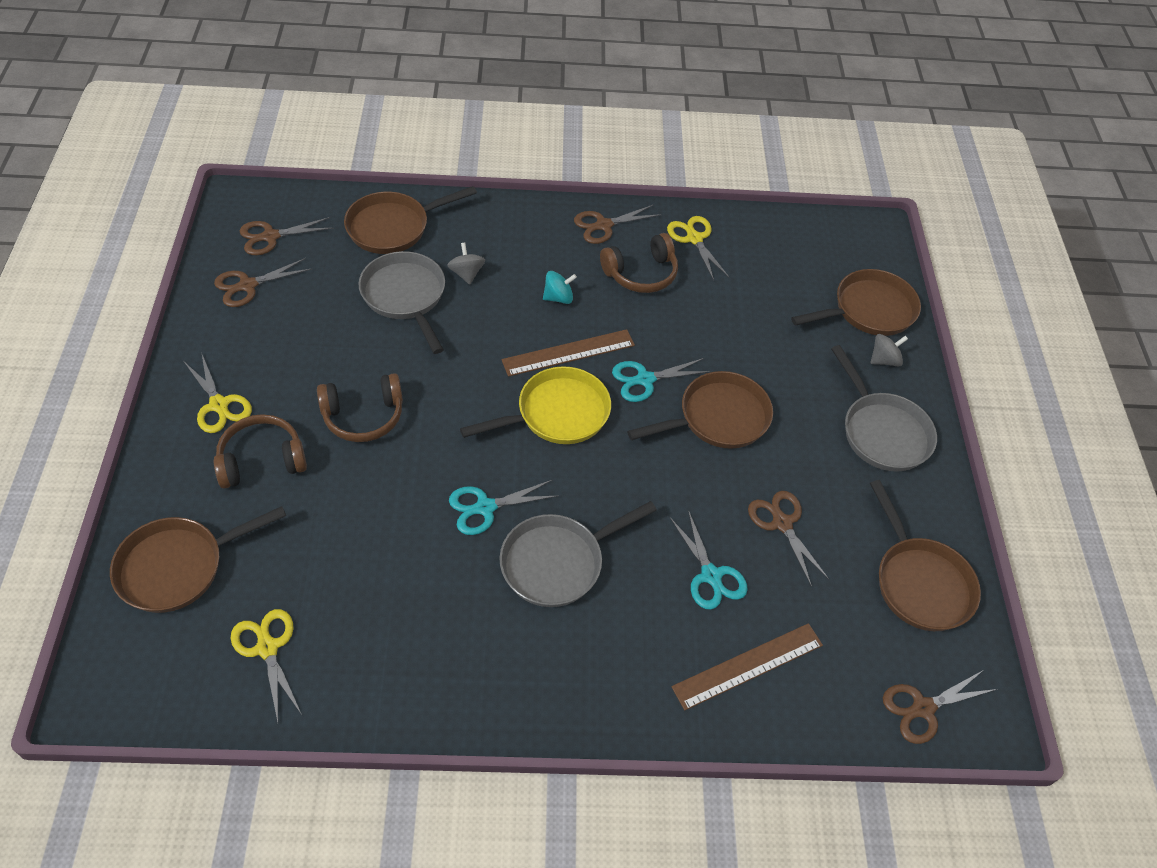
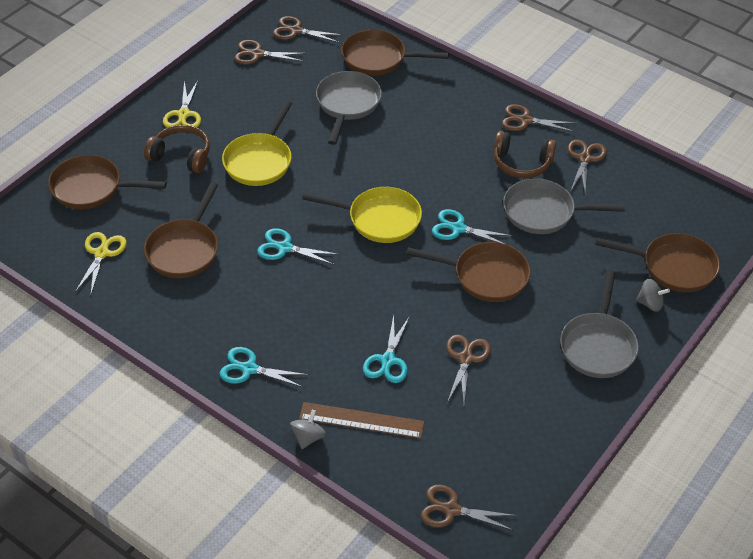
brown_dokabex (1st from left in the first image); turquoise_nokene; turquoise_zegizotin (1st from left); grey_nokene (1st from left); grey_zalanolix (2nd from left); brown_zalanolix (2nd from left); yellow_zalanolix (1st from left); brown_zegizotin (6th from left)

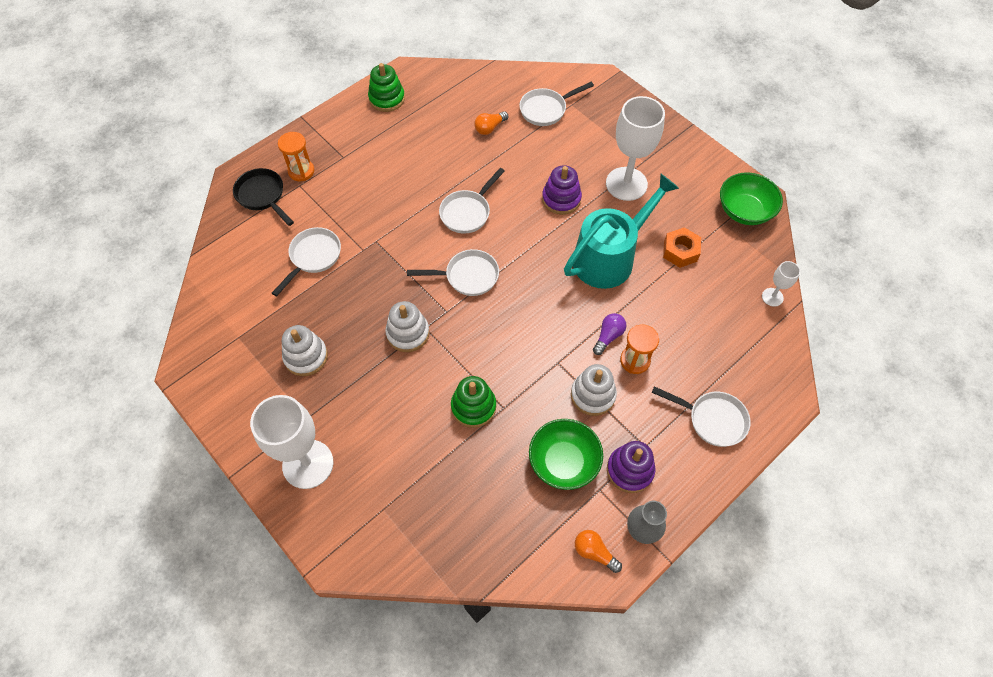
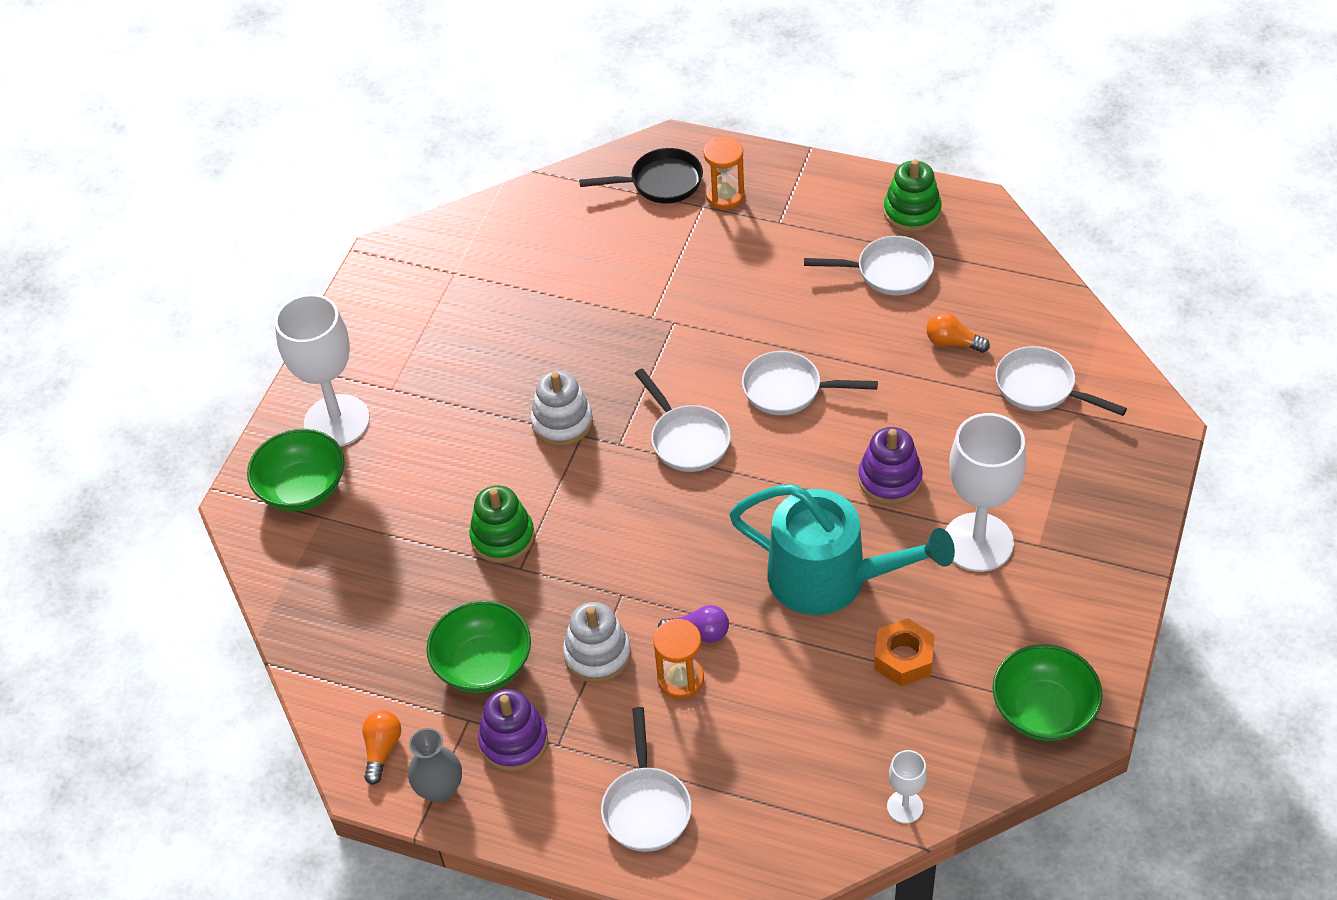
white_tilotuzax (1st from left in the first image); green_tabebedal (1st from left); white_zalanolix (4th from left); black_zalanolix

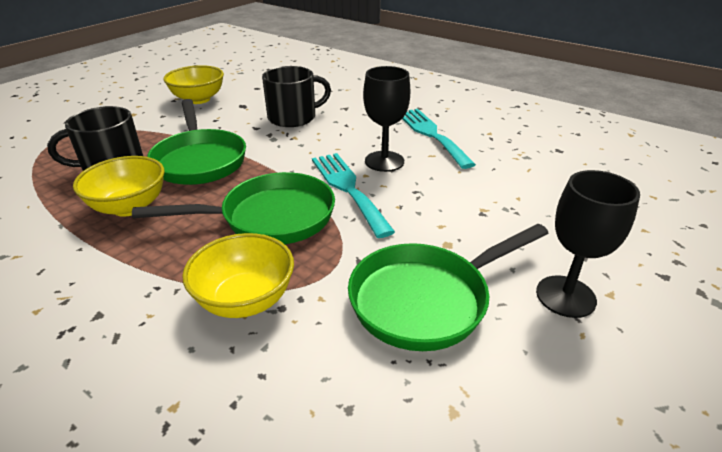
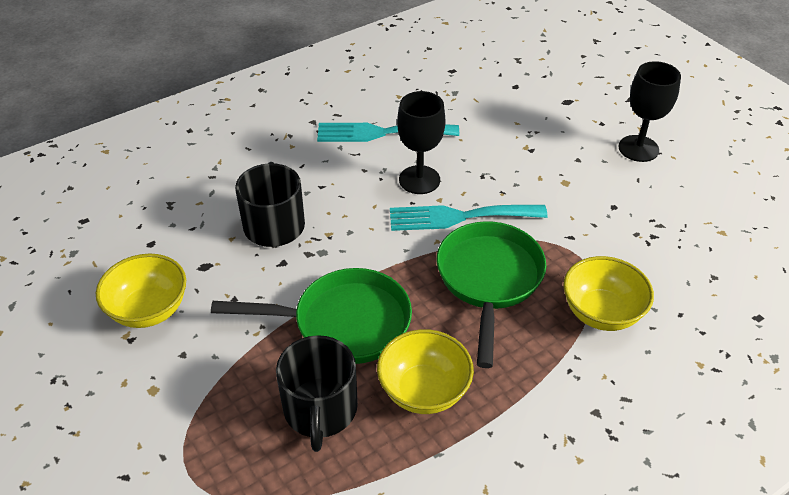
green_zalanolix (3rd from left in the first image)

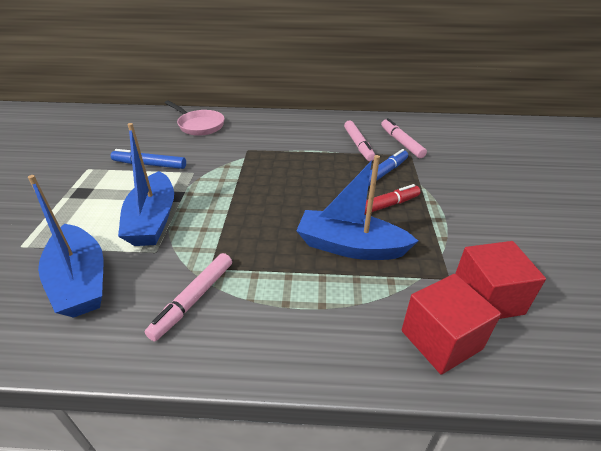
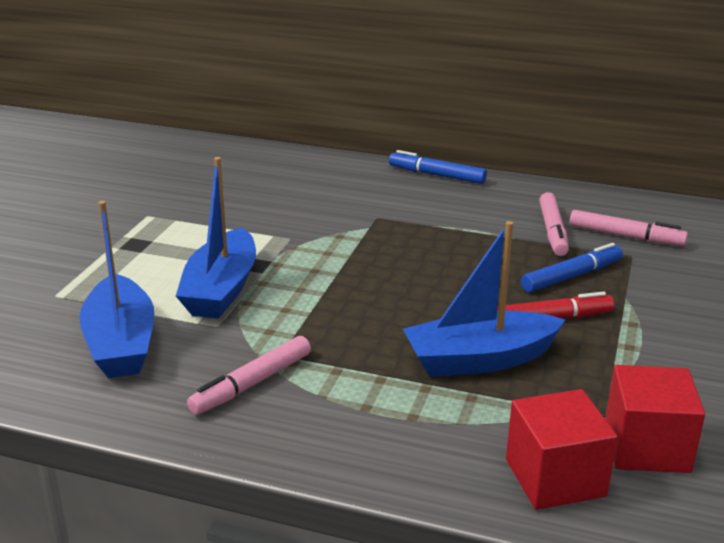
pink_zalanolix; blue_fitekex (1st from left); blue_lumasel (3rd from left); pink_fitekex (3rd from left)

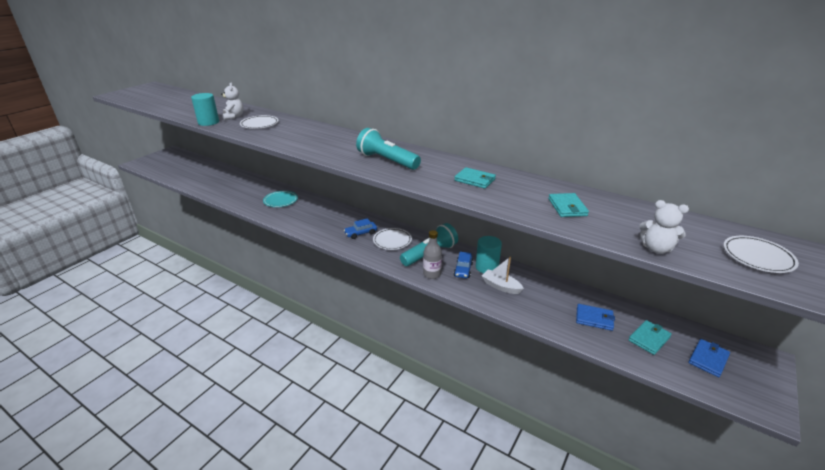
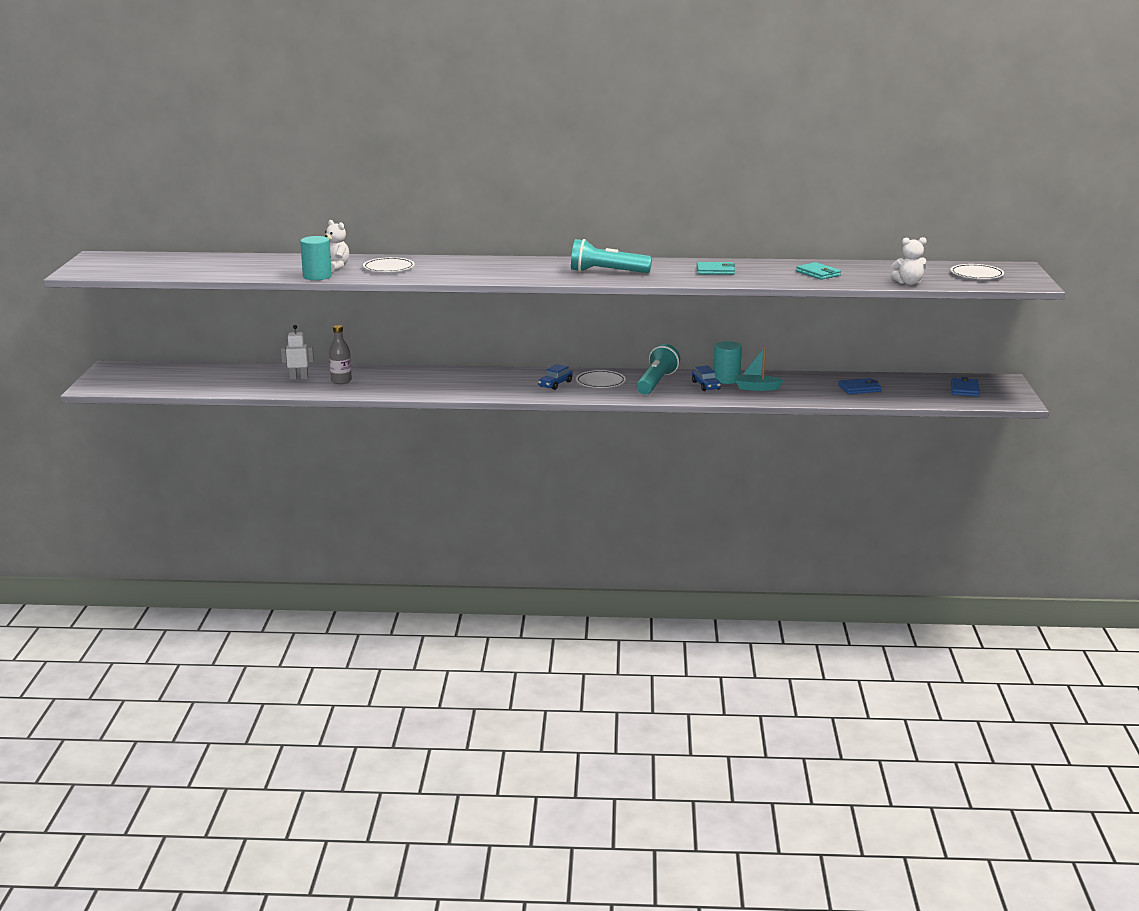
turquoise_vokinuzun; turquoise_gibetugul (3rd from left in the first image); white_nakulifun; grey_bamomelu; turquoise_lumasel

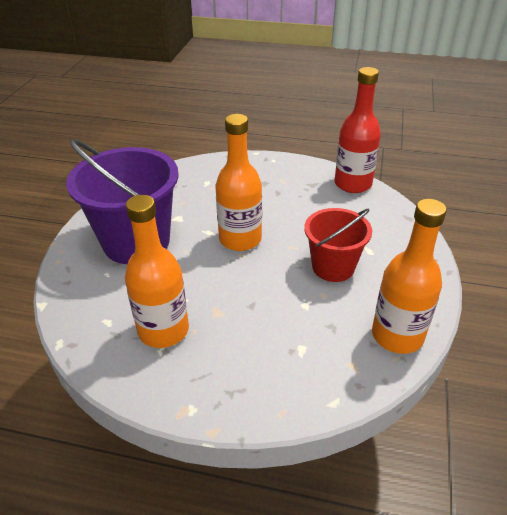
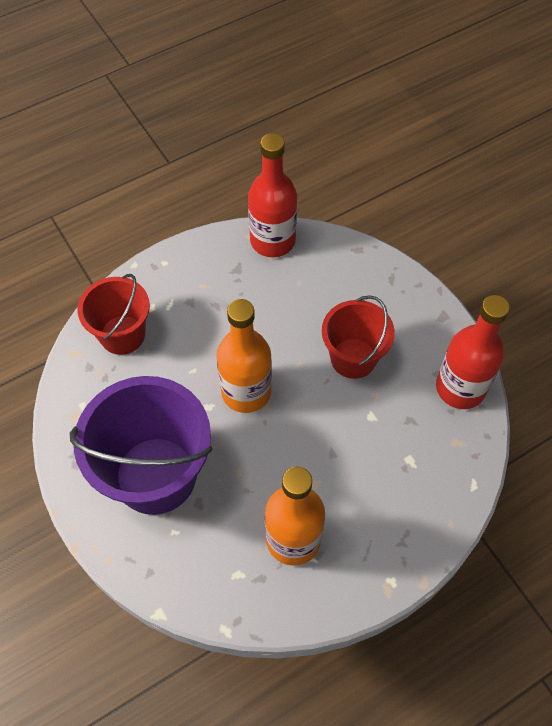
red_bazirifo (1st from left); red_bamomelu (2nd from left)

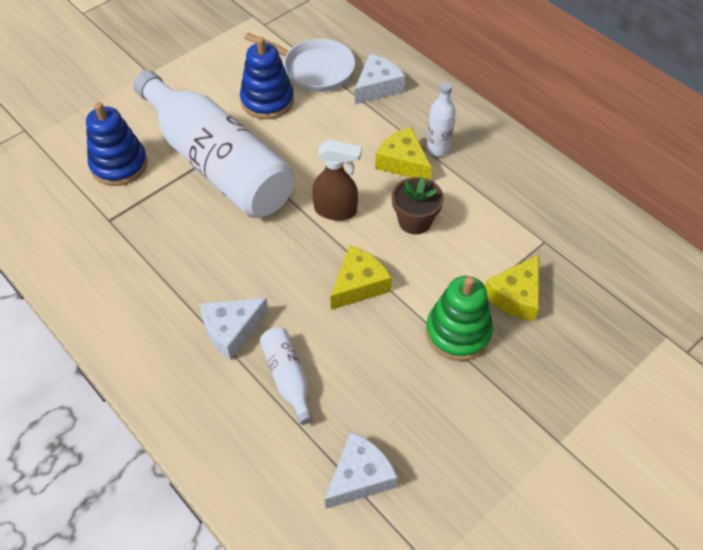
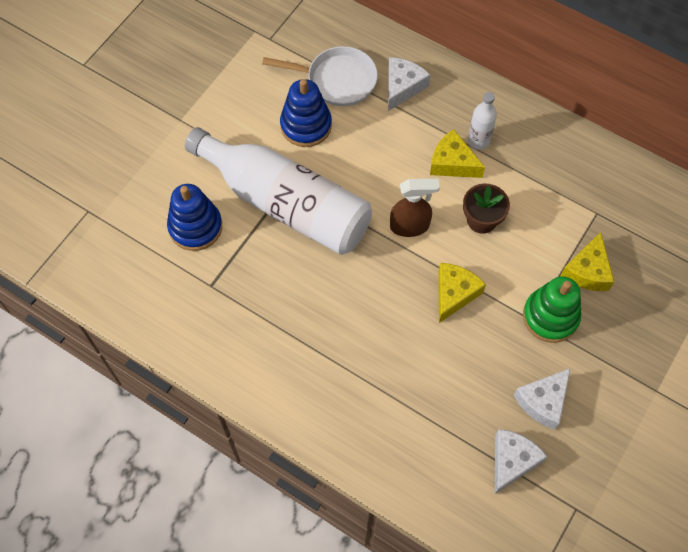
white_bamomelu (2nd from left in the first image); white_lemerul (3rd from left)

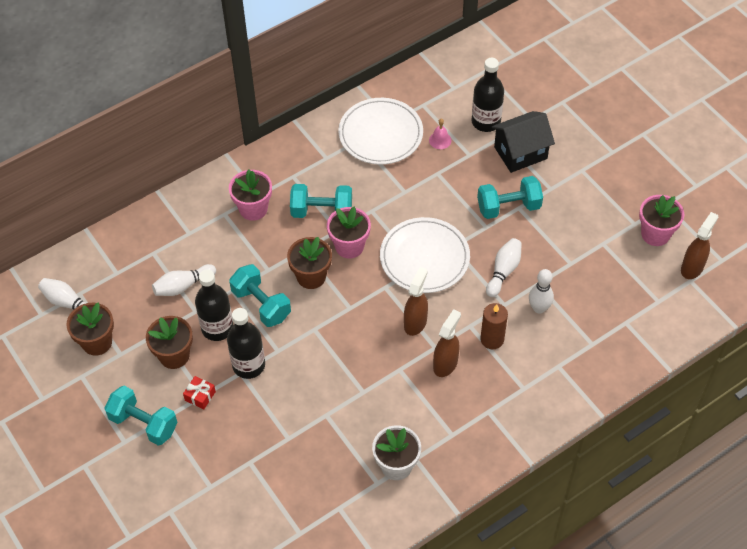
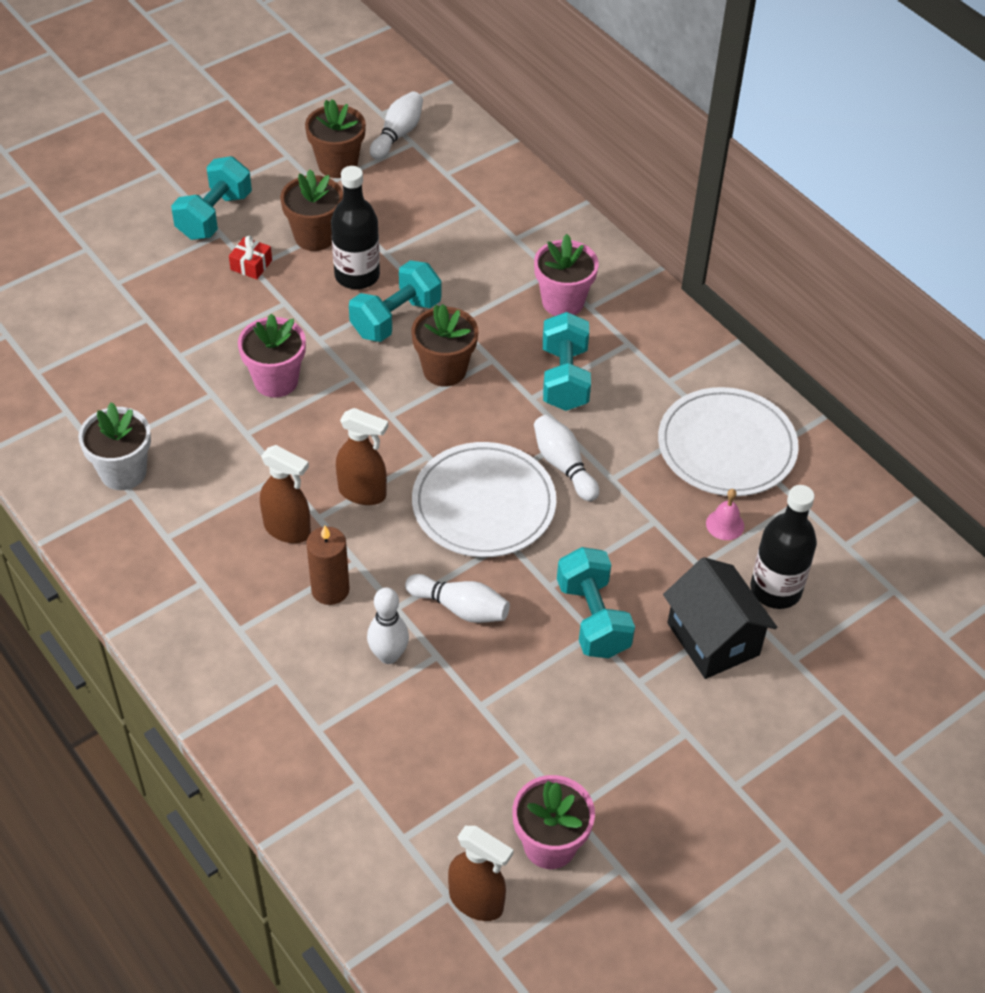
black_bamomelu (2nd from left in the first image); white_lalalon (4th from left); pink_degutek (1st from left)

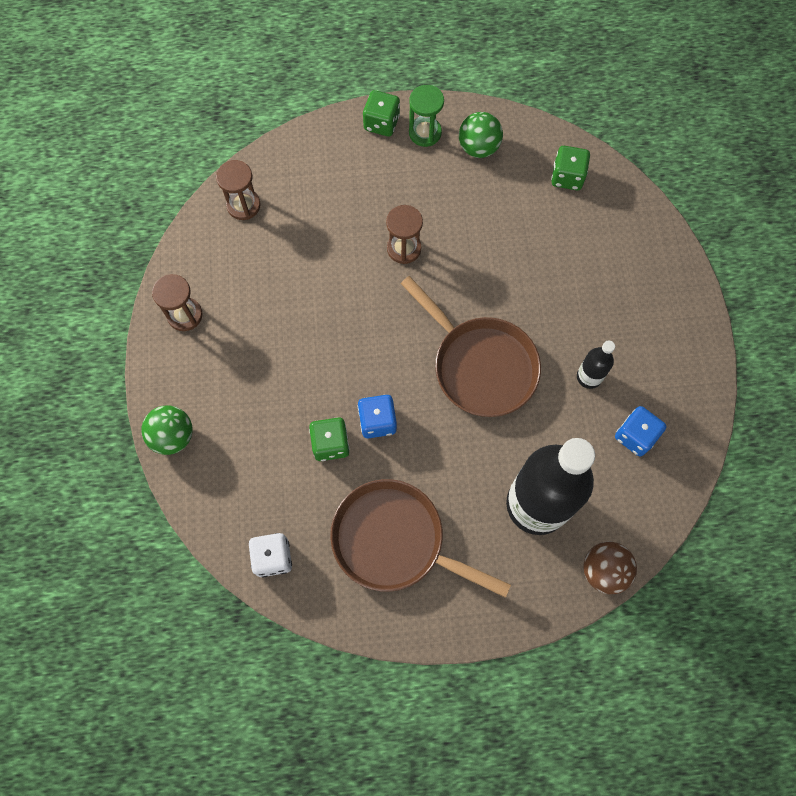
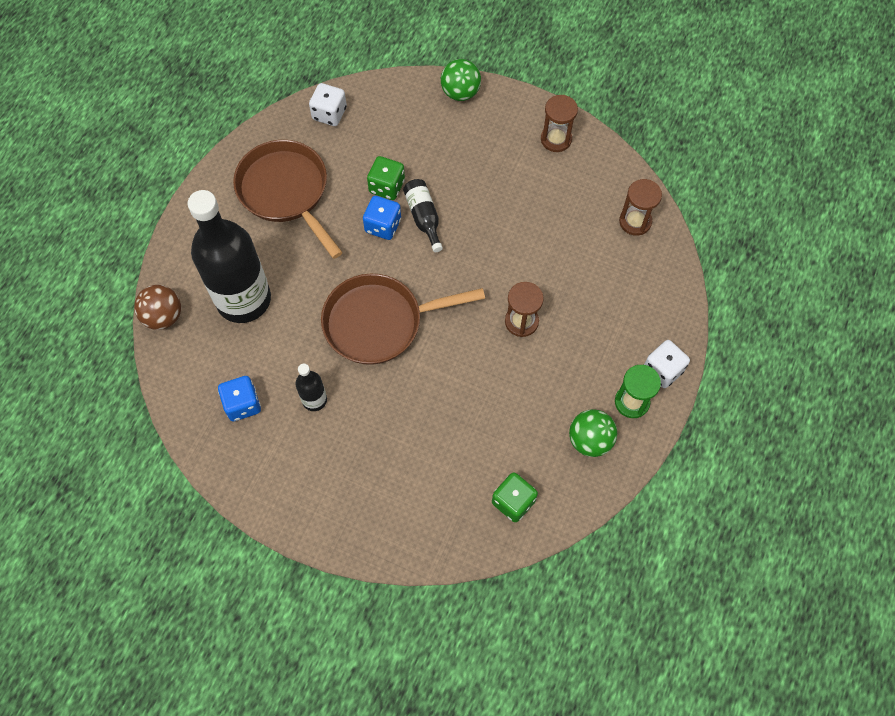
black_bamomelu (3rd from left); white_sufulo (2nd from left); brown_zalanolix (1st from left)

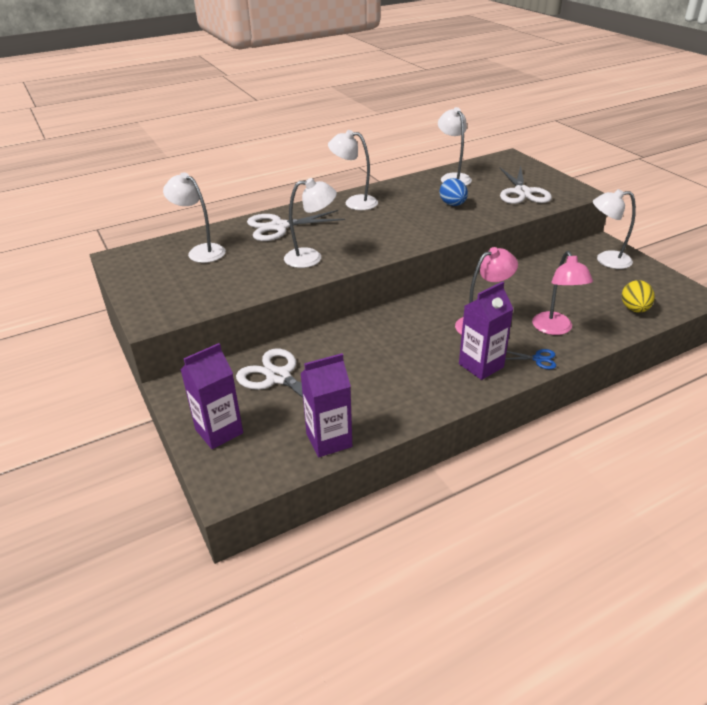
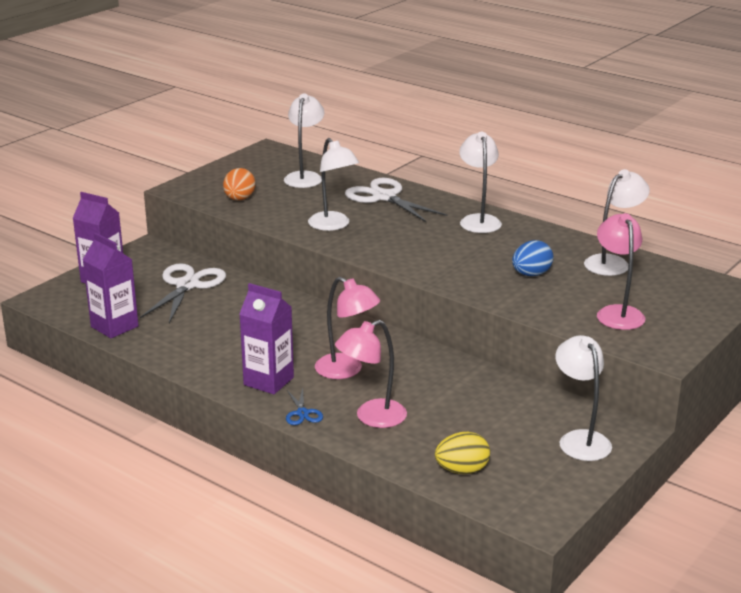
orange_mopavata; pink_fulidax (3rd from left)

